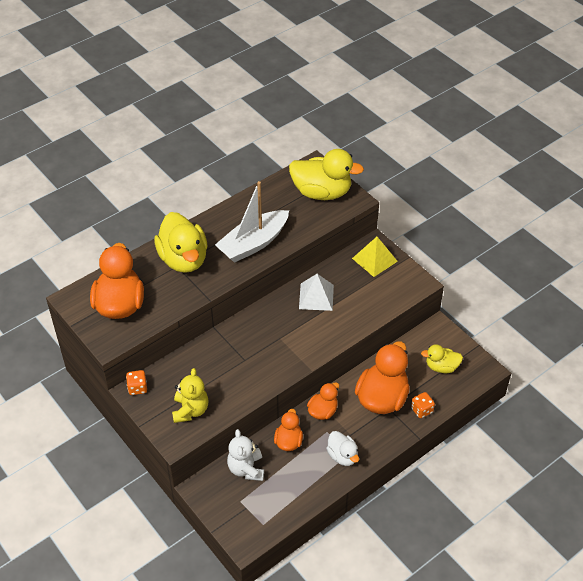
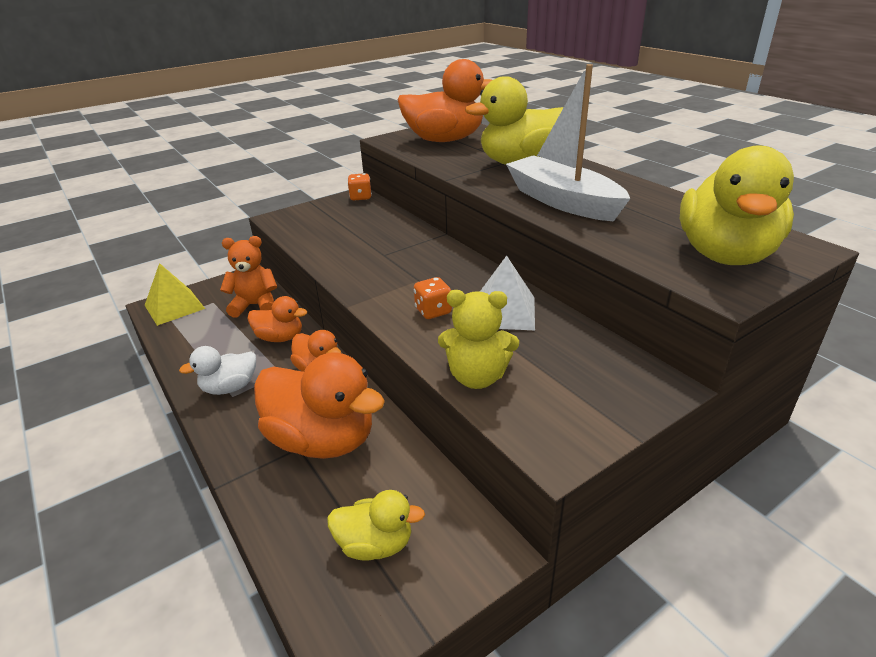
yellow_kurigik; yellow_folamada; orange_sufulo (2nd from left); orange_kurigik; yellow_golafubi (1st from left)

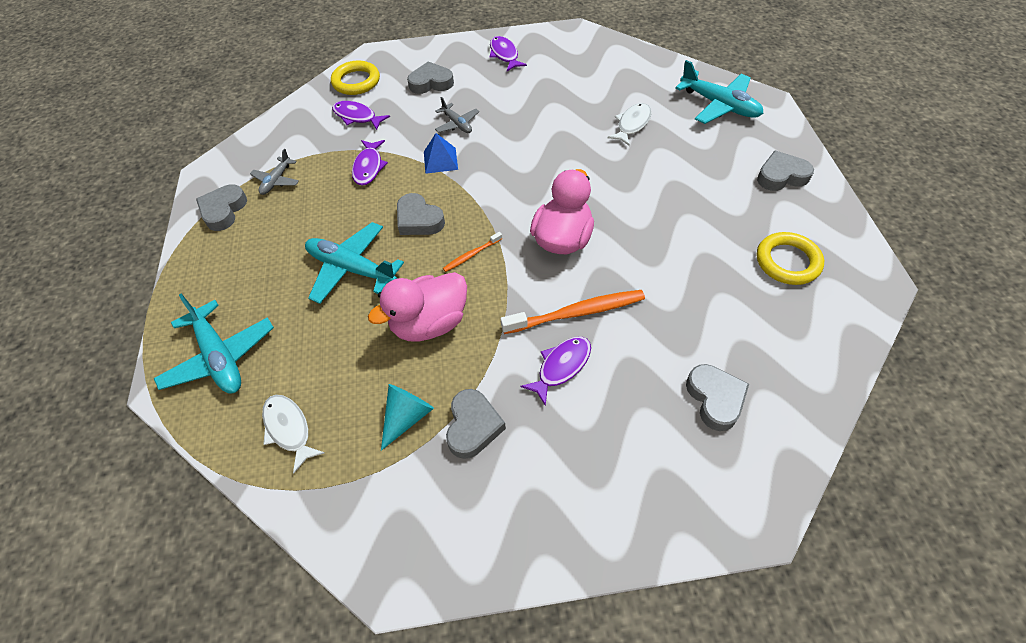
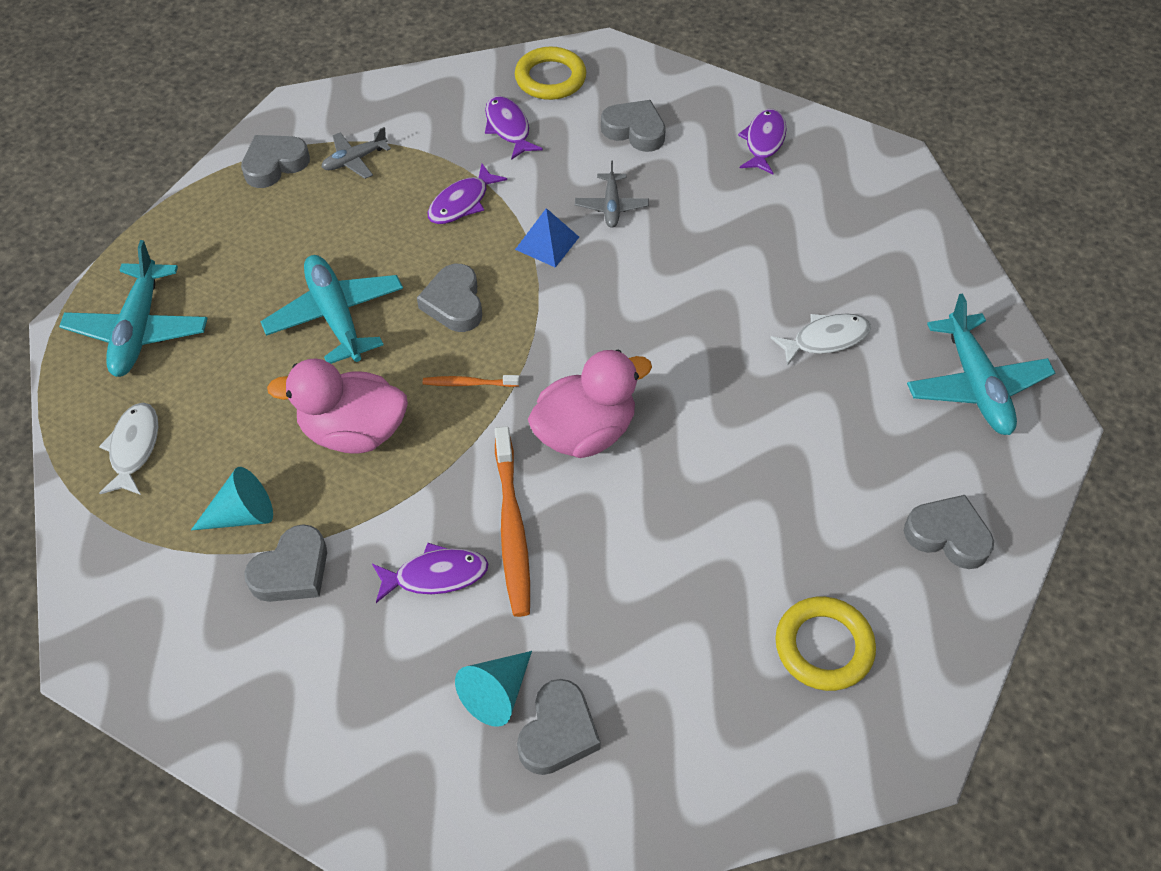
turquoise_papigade (2nd from left); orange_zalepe (2nd from left)

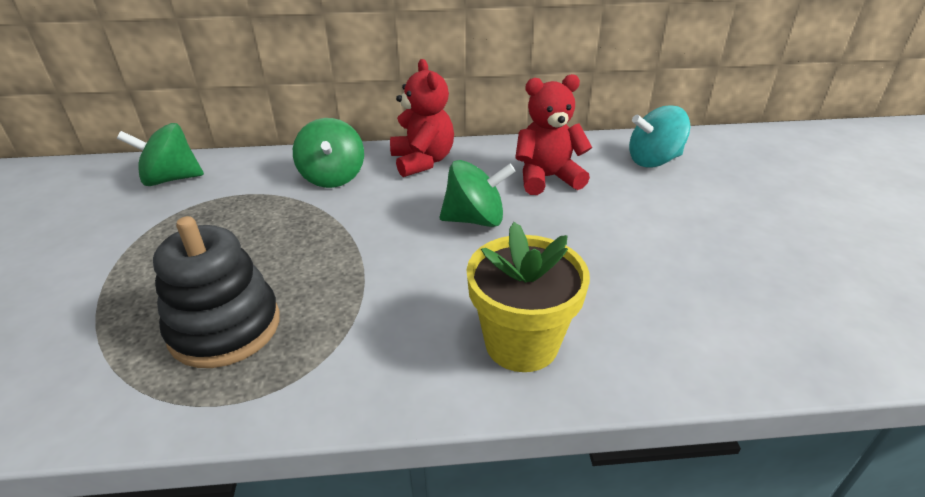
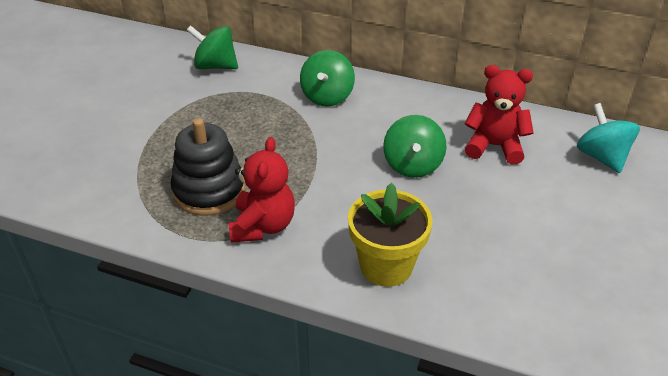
red_kurigik (1st from left); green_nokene (3rd from left); turquoise_nokene

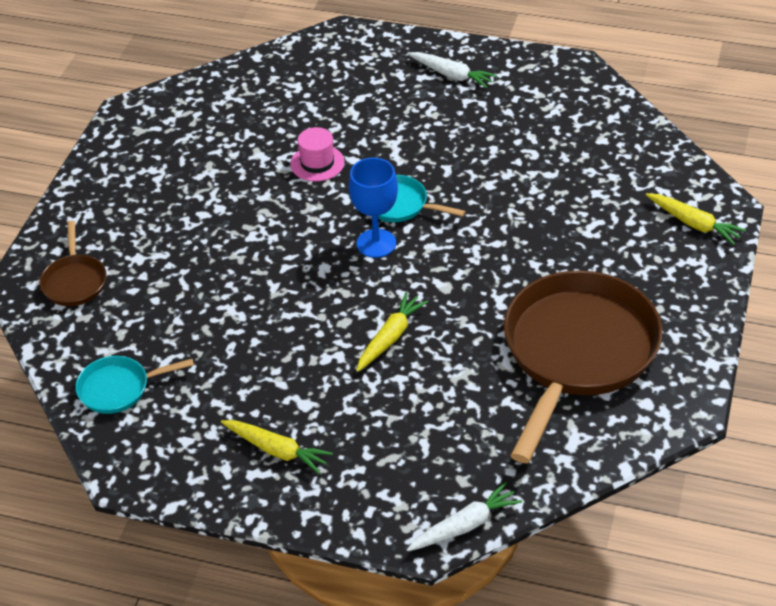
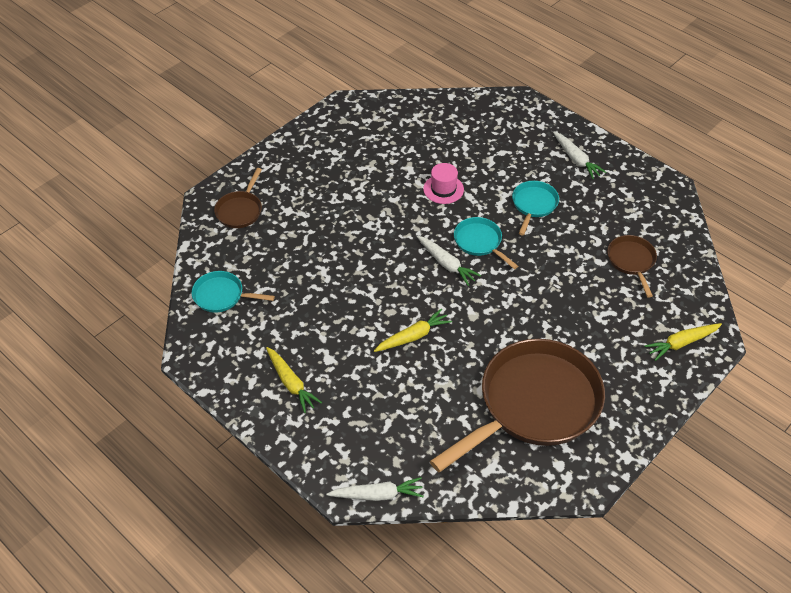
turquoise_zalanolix (3rd from left); brown_zalanolix (3rd from left); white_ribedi (2nd from left); yellow_ribedi (3rd from left)

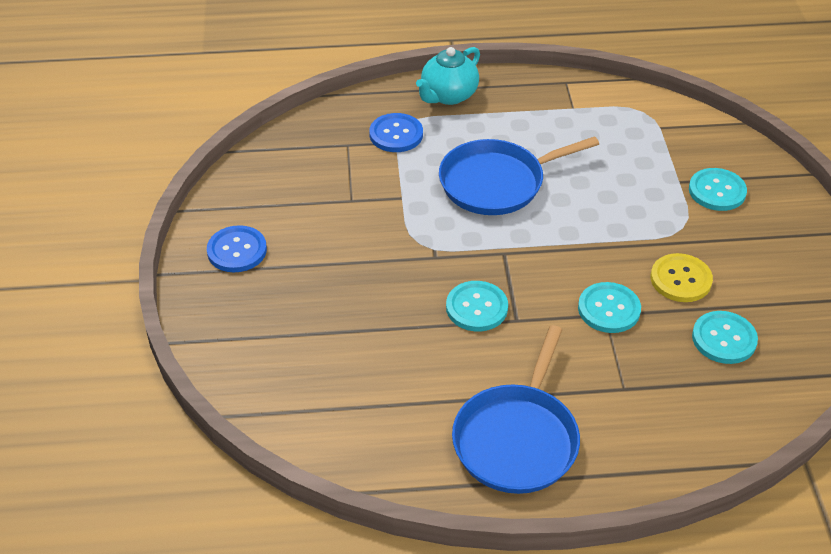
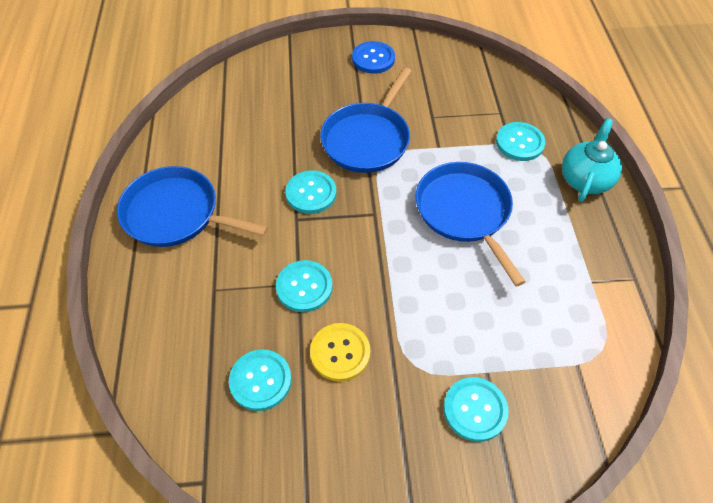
blue_zalanolix (2nd from left); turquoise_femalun (5th from left); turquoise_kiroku

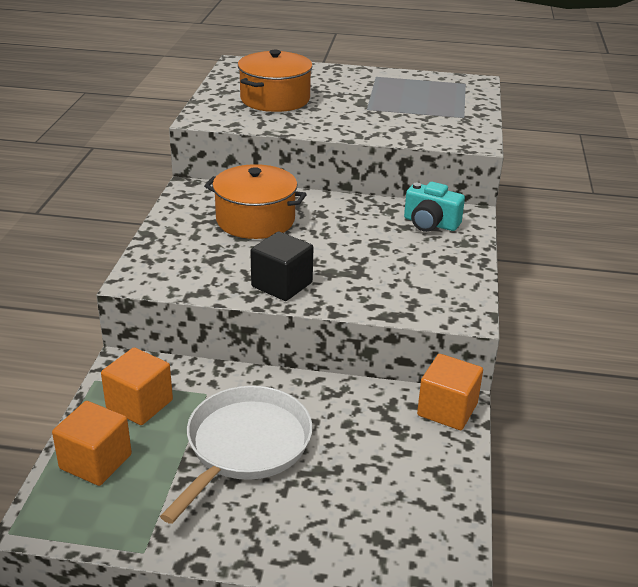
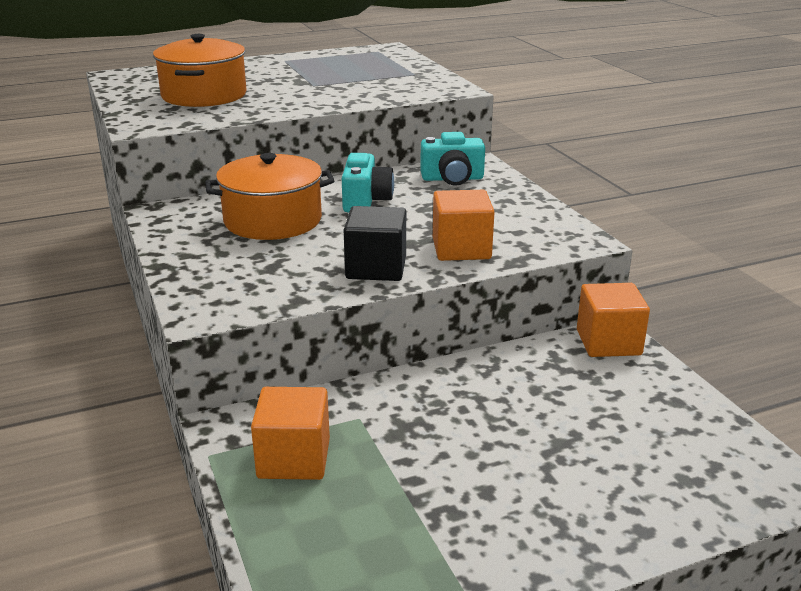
white_zalanolix; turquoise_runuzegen (1st from left); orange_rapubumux (2nd from left)

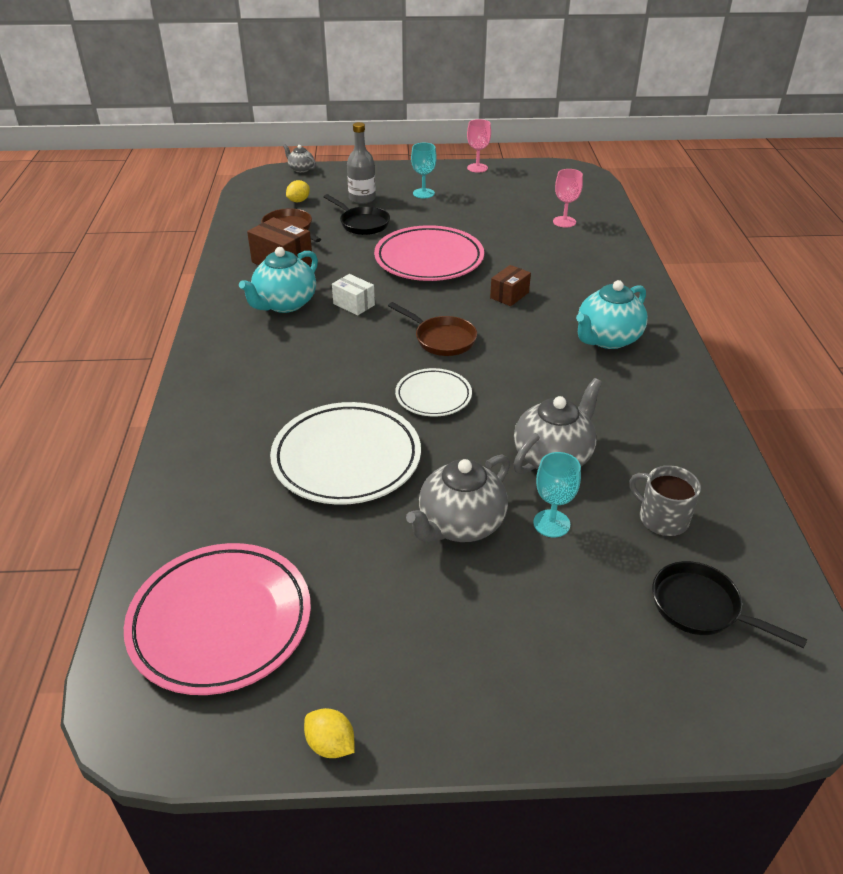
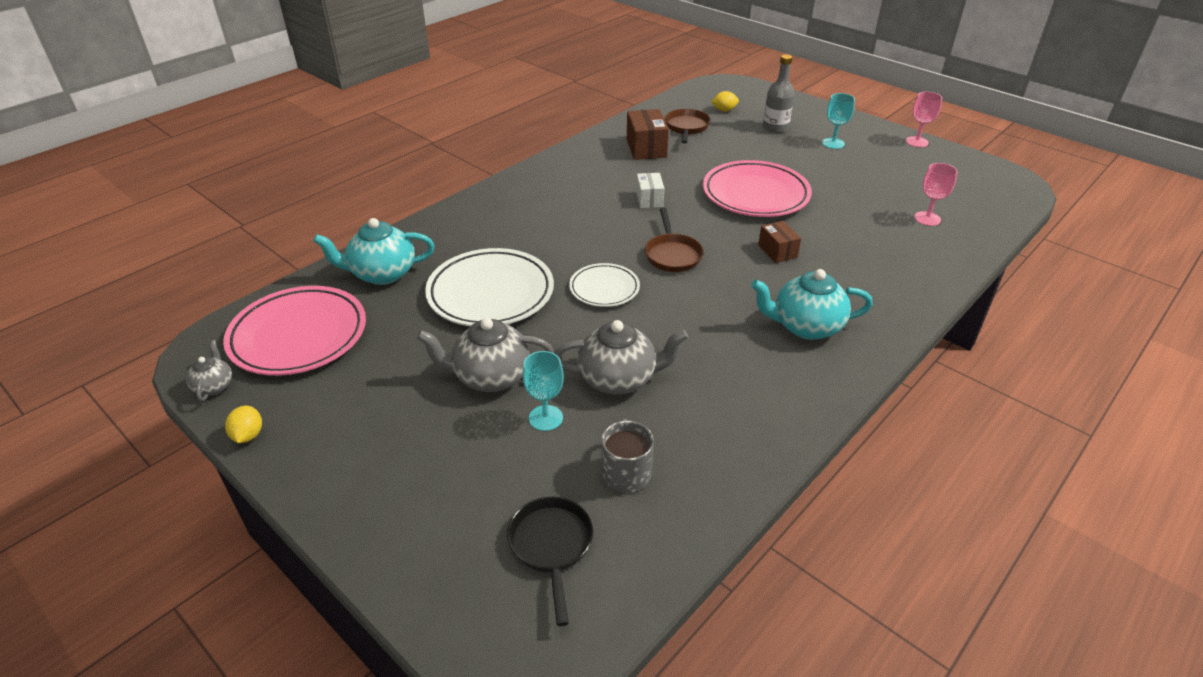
black_zalanolix (1st from left in the first image); turquoise_kiroku (1st from left); grey_kiroku (1st from left); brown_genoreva (2nd from left)

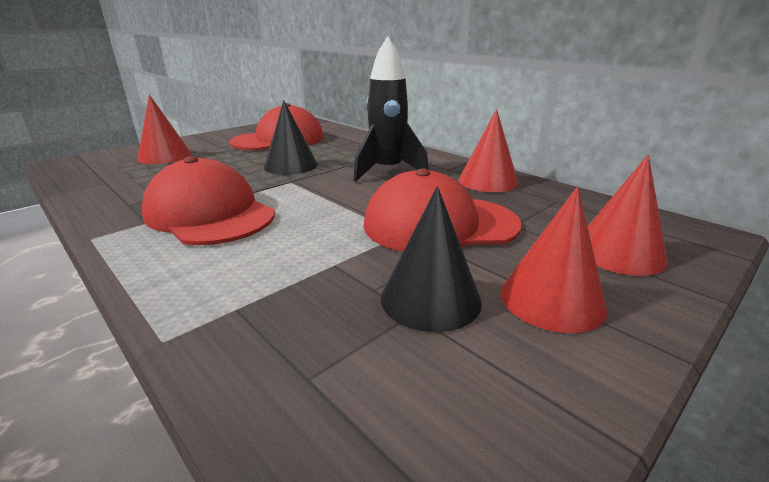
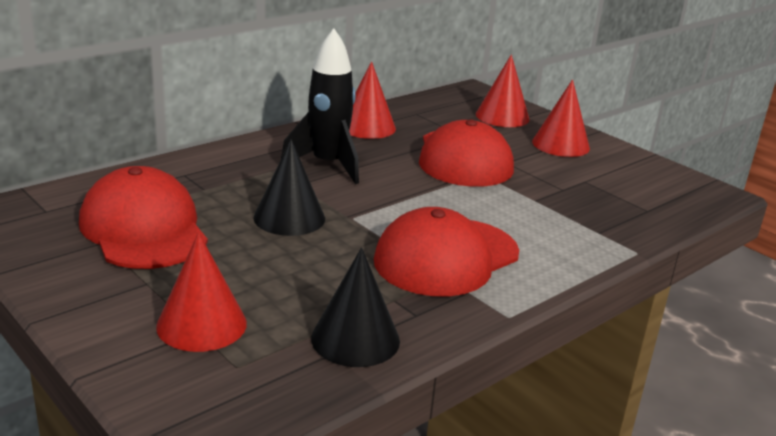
black_papigade (2nd from left)

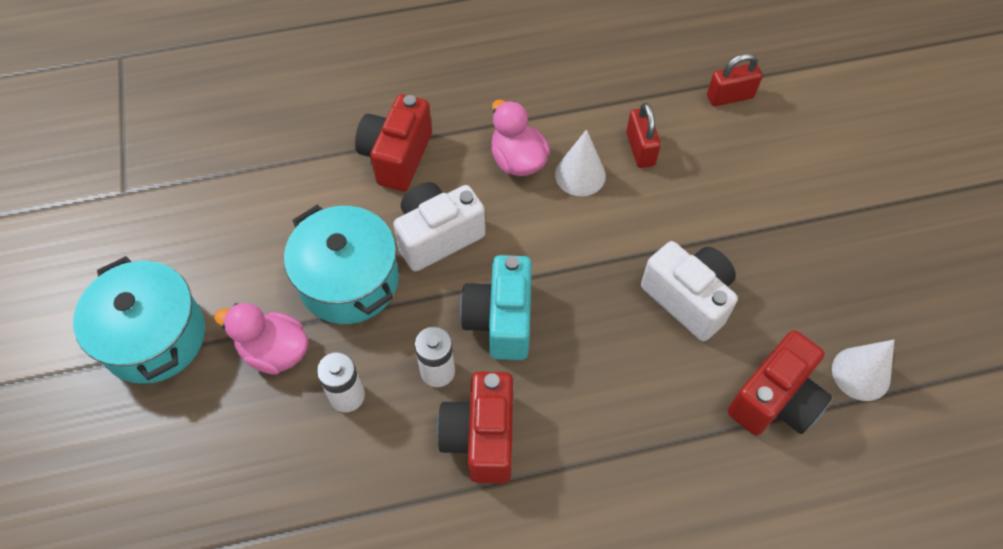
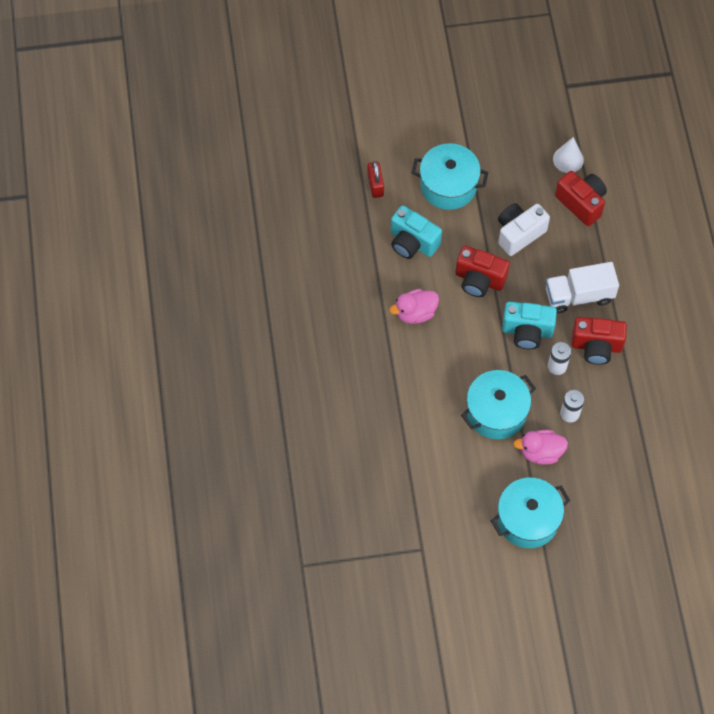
white_runuzegen (1st from left in the first image); white_papigade (1st from left in the first image); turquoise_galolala (1st from left); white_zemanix; red_runuzegen (1st from left); turquoise_runuzegen (1st from left); pink_golafubi (2nd from left)

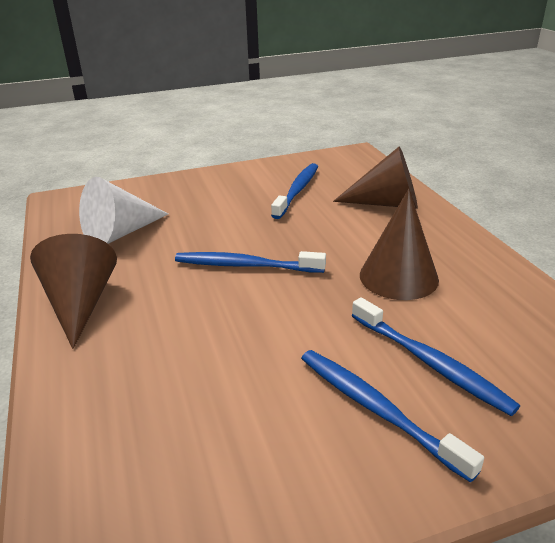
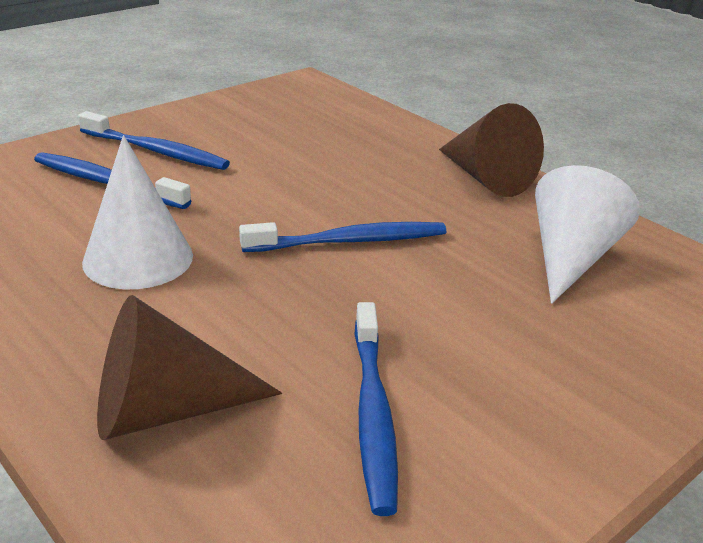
white_papigade (1st from left)

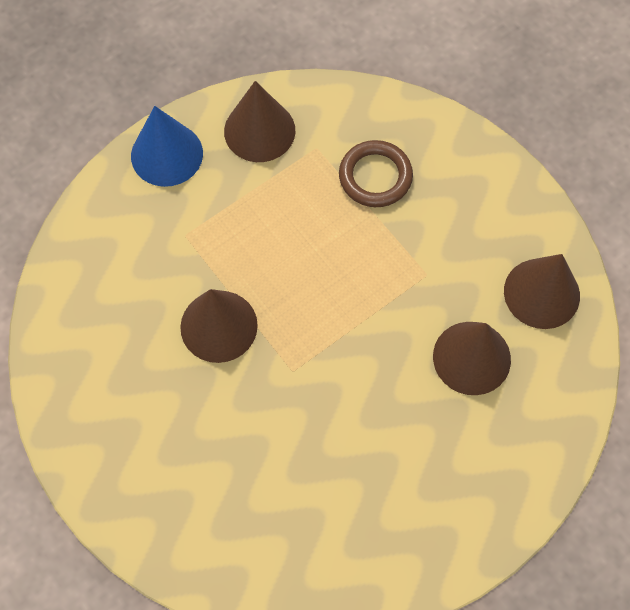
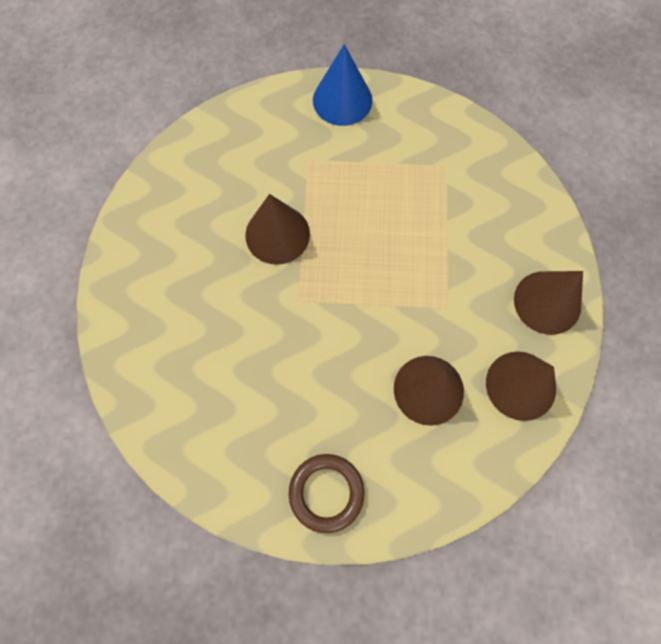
brown_papigade (4th from left); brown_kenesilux

